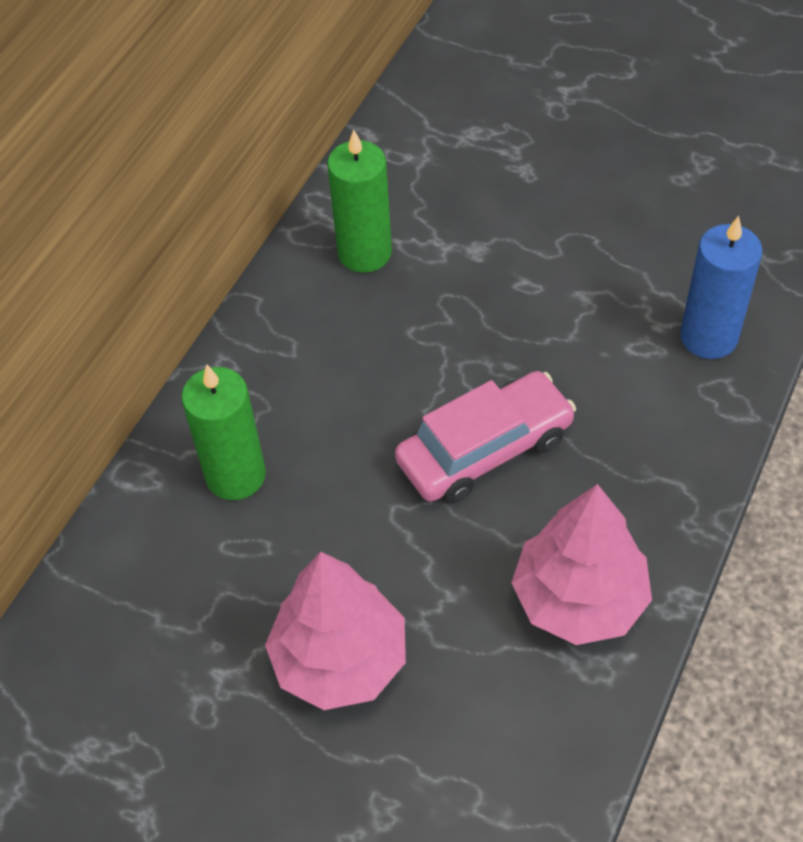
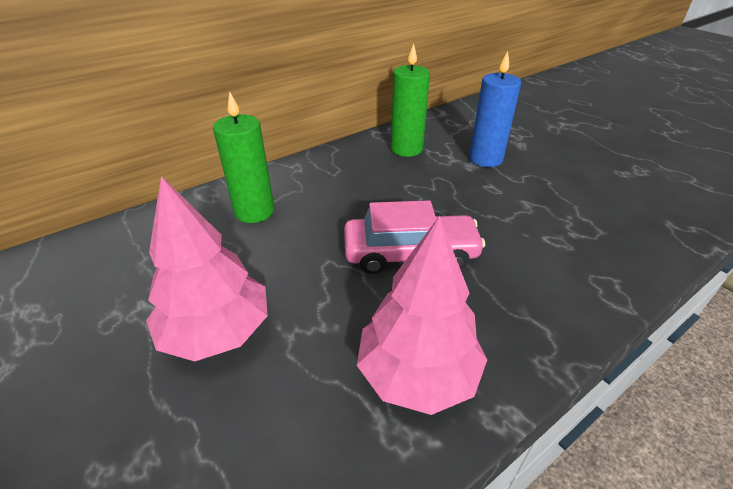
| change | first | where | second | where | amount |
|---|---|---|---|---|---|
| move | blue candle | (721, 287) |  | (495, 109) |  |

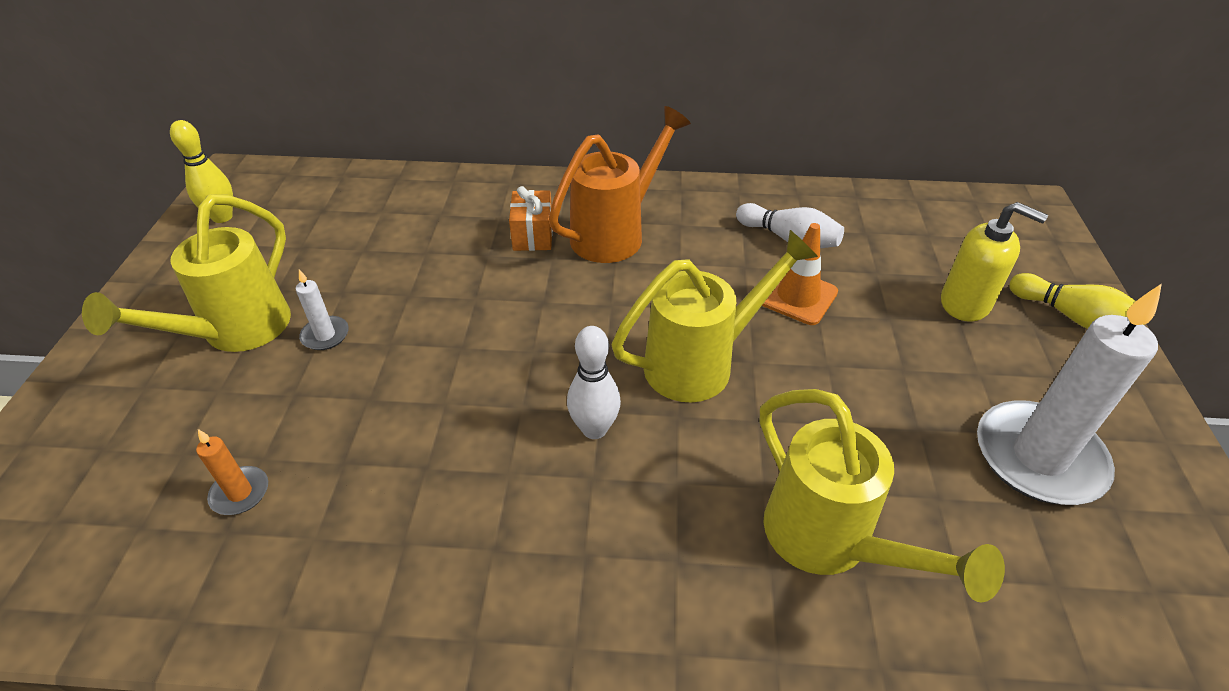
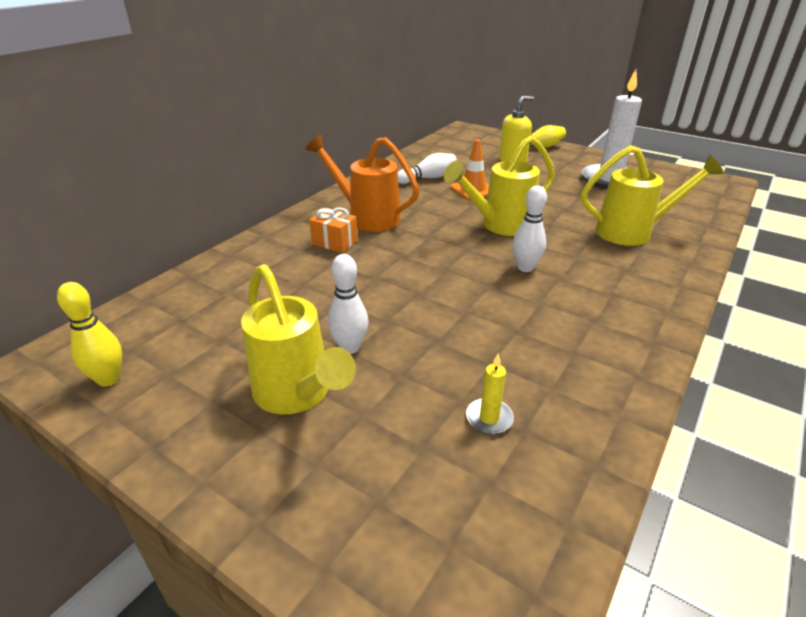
| change | first | where | second | where | amount |
|---|---|---|---|---|---|
| recolor | orange candle | (232, 472) | yellow candle | (490, 393) |  |
| replace | white candle | (322, 309) | white bowling pin | (348, 304) |  |
| rotate | orange watering can | (620, 184) |  | (363, 183) | 45 degrees counterclockwise |
| rotate | yellow watering can | (714, 316) |  | (499, 186) | 120 degrees counterclockwise |

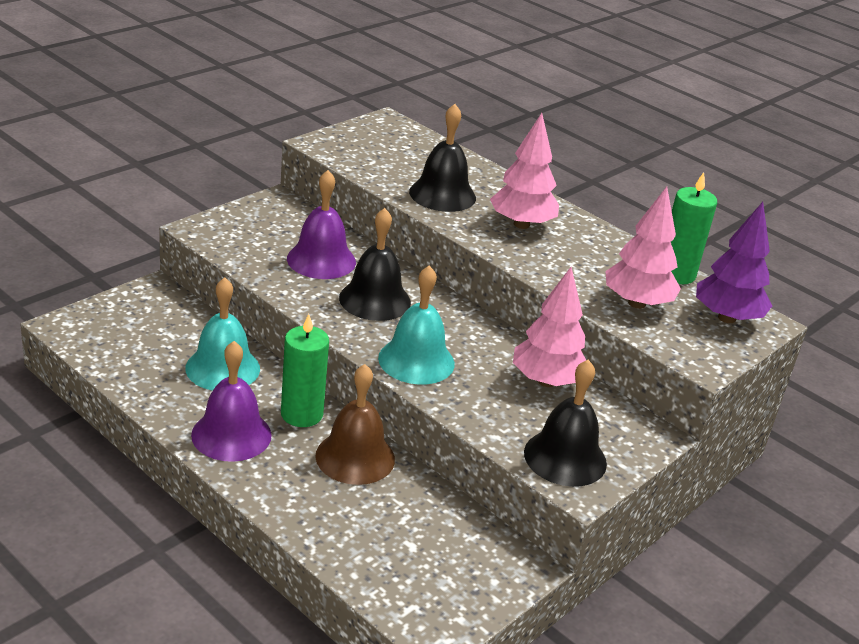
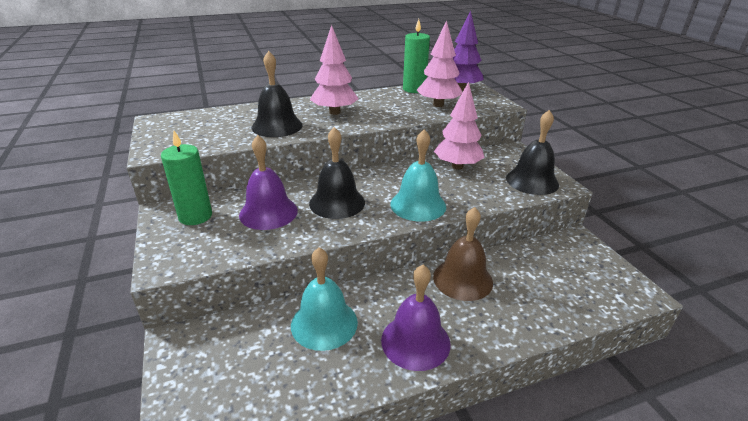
| change | first | where | second | where | amount |
|---|---|---|---|---|---|
| move | green candle | (305, 370) |  | (186, 178) |  |

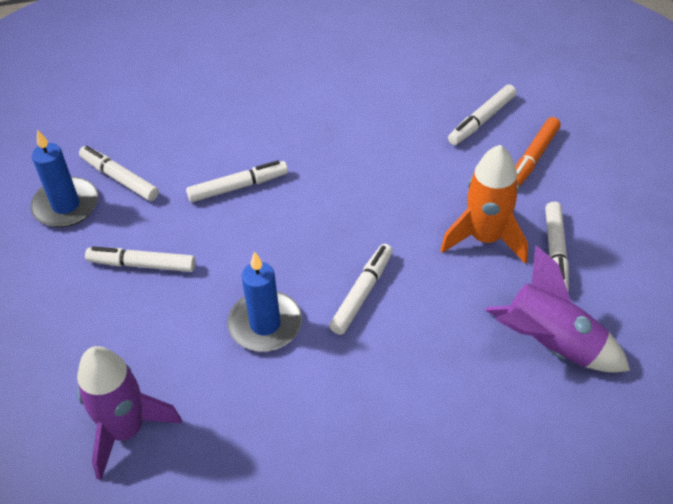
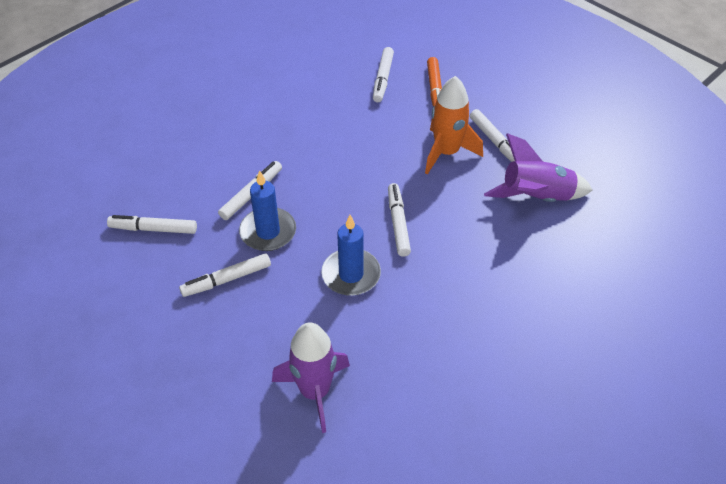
| change | first | where | second | where | amount |
|---|---|---|---|---|---|
| move | blue candle | (64, 178) |  | (267, 210) |  |

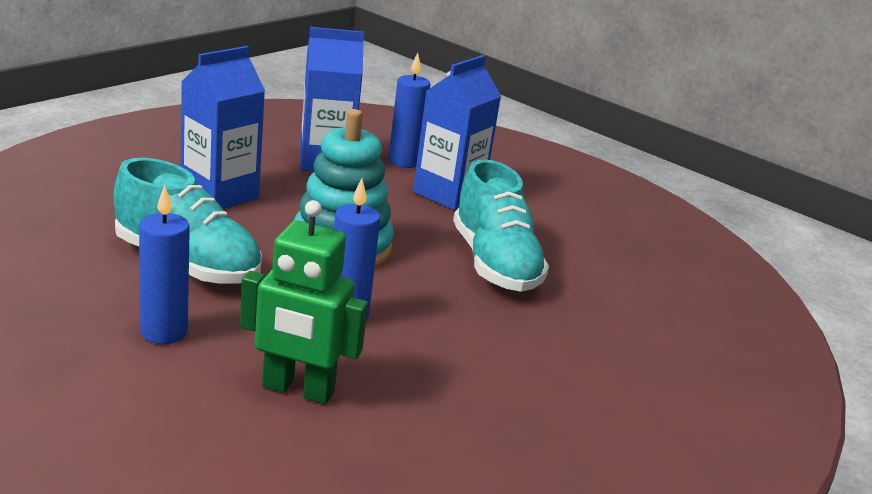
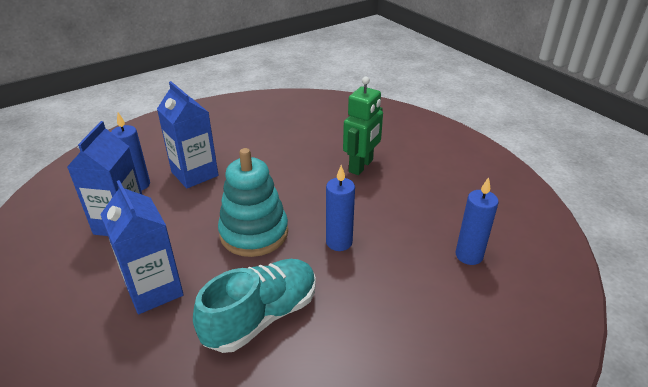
| change | first | where | second | where | amount |
|---|---|---|---|---|---|
| move | blue candle | (164, 264) |  | (477, 221) |  |
| move | green robot | (304, 302) |  | (363, 126) |  |
| delete | turquoise shoe | (501, 225) |  |  |  |

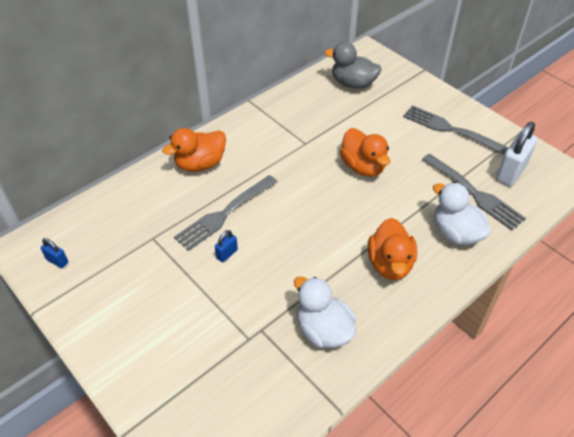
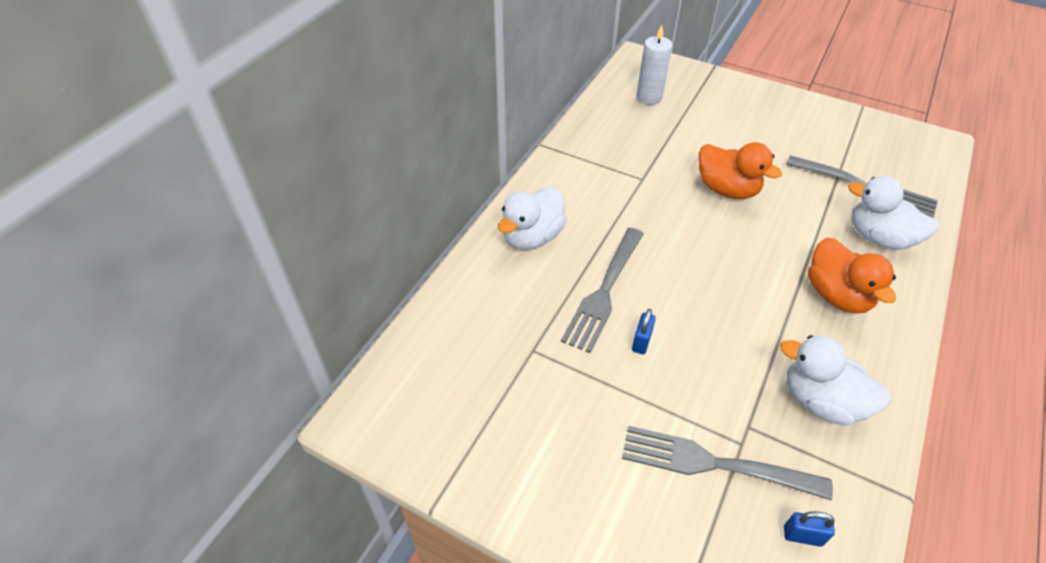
| change | first | where | second | where | amount |
|---|---|---|---|---|---|
| move | blue padlock | (54, 253) |  | (809, 529) |  |
| recolor | orange duck | (194, 150) | white duck | (532, 218) |  |
| replace | grey duck | (353, 65) | white candle | (654, 65) |  |
| move | grey fork | (456, 130) |  | (727, 463) |  |
| delete | white padlock | (517, 154) |  |  |  |

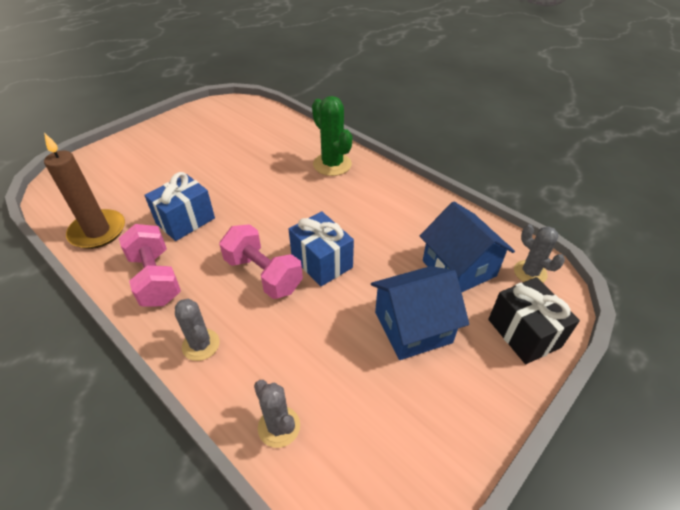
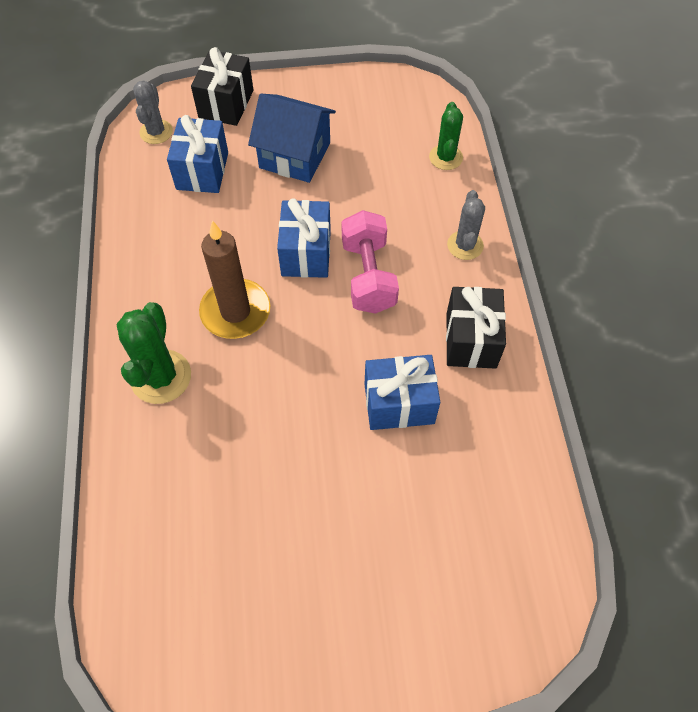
| change | first | where | second | where | amount |
|---|---|---|---|---|---|
| move | brown candle | (84, 191) |  | (234, 280) |  |
| replace | pink dumbbell | (150, 265) | black gift | (476, 328) |  |
| recolor | grey cactus | (277, 414) | green cactus | (446, 136) |  |
| replace | blue house | (467, 246) | blue gift | (197, 154) |  |

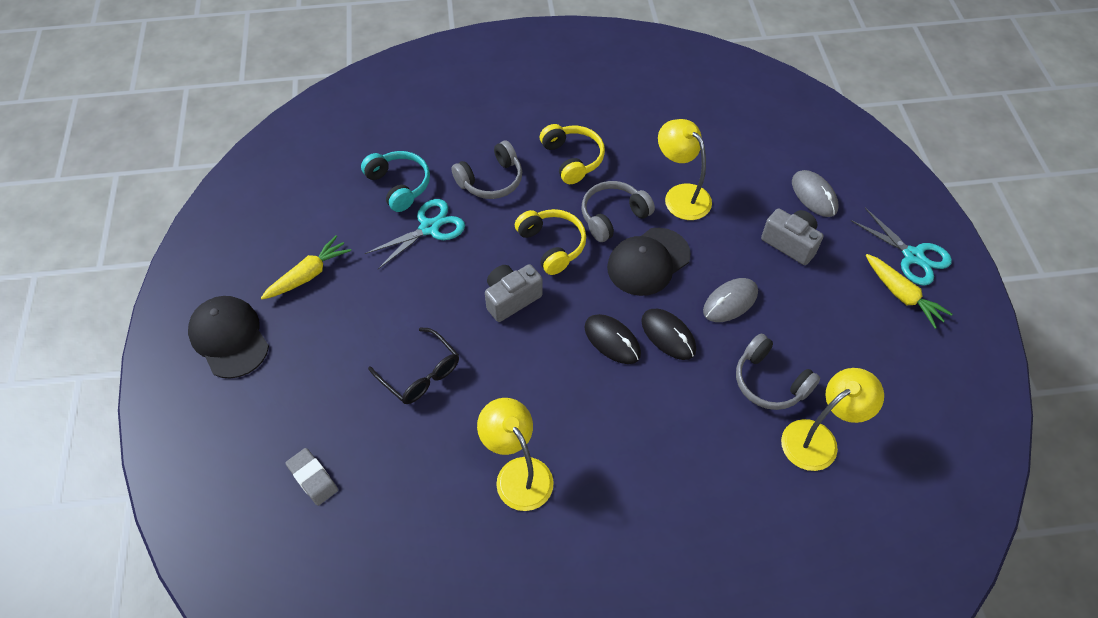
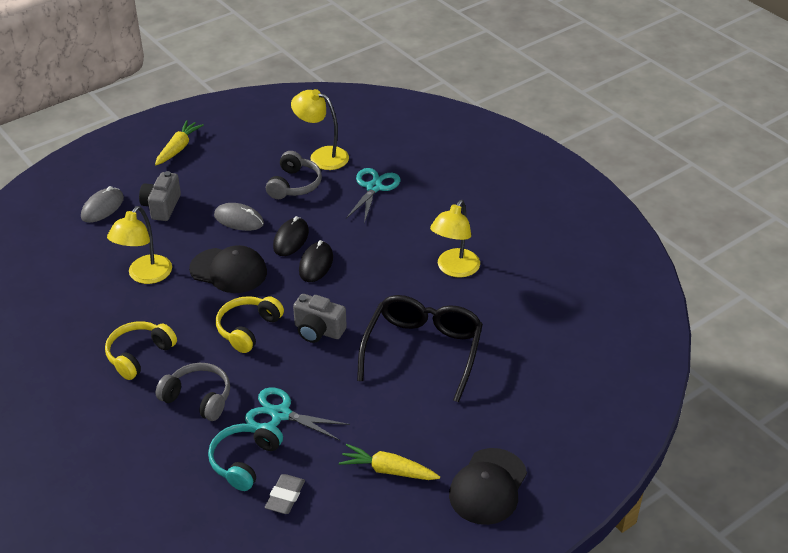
| change | first | where | second | where | amount |
|---|---|---|---|---|---|
| move | grey eraser | (311, 477) |  | (285, 494) |  |
| resize | black glasses | (413, 365) |  | (420, 348) | x1.68 |
| delete | grey headphones | (618, 211) |  |  |  |
| move | turquoise scissors | (901, 247) |  | (373, 195) |  |

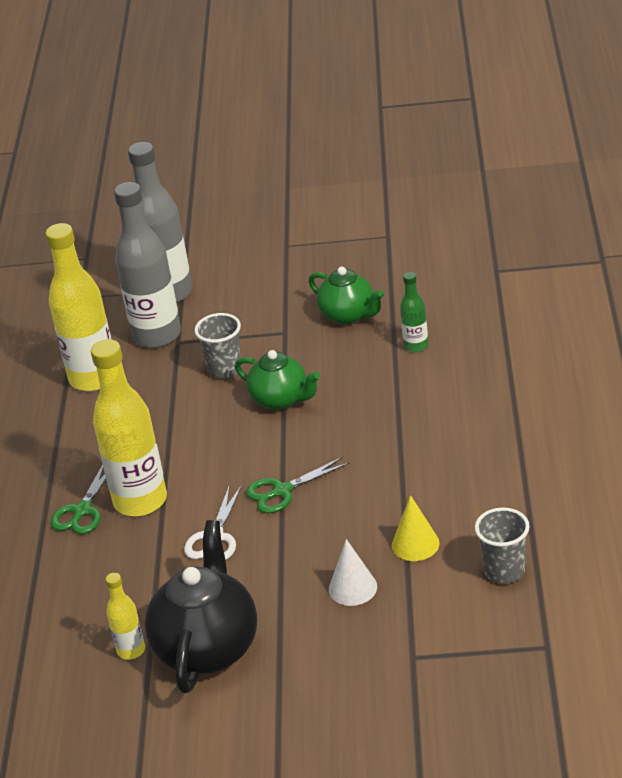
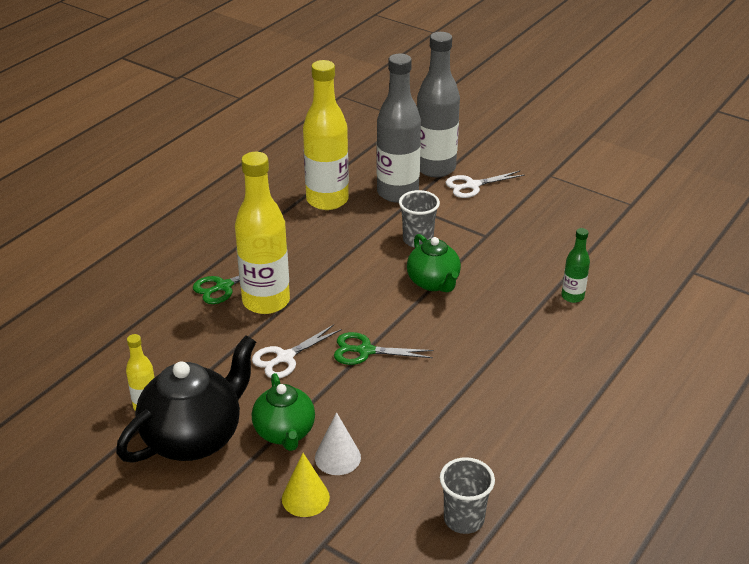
| change | first | where | second | where | amount |
|---|---|---|---|---|---|
| move | green teapot | (346, 295) |  | (283, 412) |  |
| move | yellow cone | (416, 528) |  | (306, 485) |  |
| insert |  |  | white scissors | (485, 184) |  |

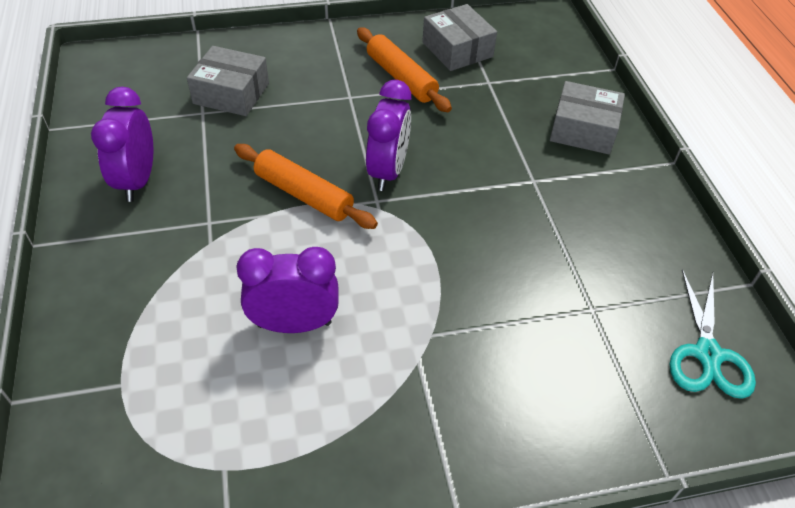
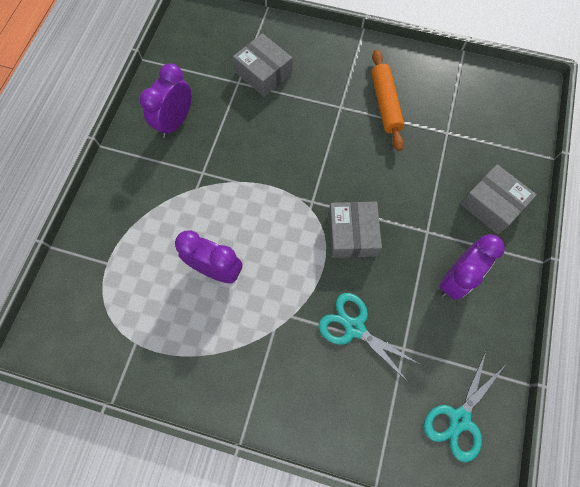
| change | first | where | second | where | amount |
|---|---|---|---|---|---|
| delete | orange rolling pin | (306, 186) |  |  |  |
| move | purple clock | (388, 135) |  | (472, 267) |  |
| move | grey box | (459, 37) |  | (355, 230) |  |
| insert |  |  | turquoise scissors | (369, 337) |  |

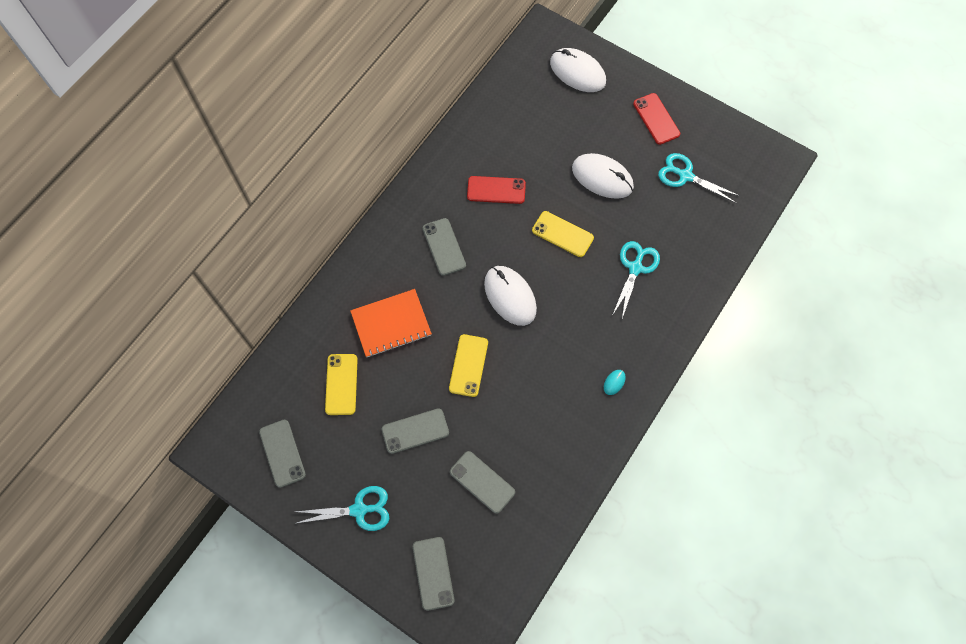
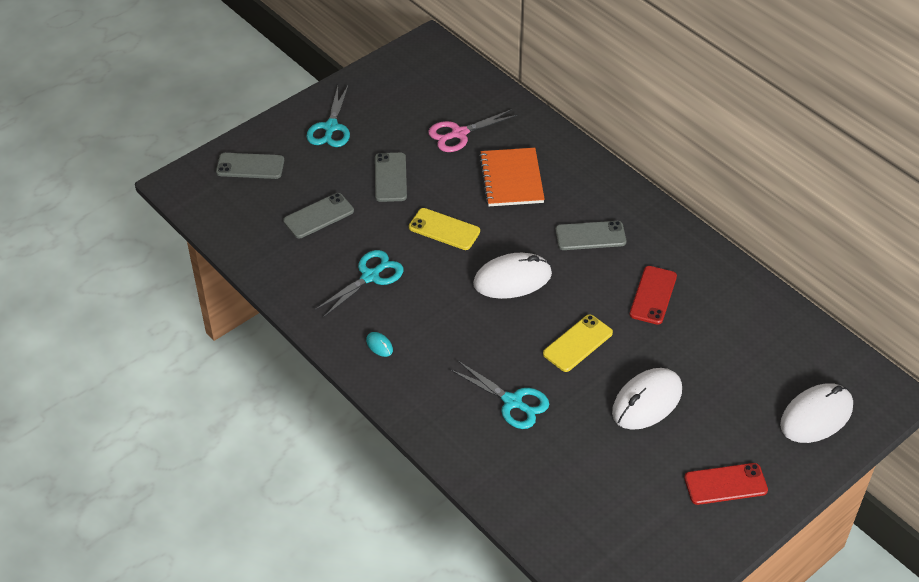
| change | first | where | second | where | amount |
|---|---|---|---|---|---|
| delete | grey phone | (282, 454) |  |  |  |
| replace | yellow phone | (341, 384) | pink scissors | (473, 130) |  |
| move | turquoise scissors | (699, 178) |  | (359, 283) |  |

